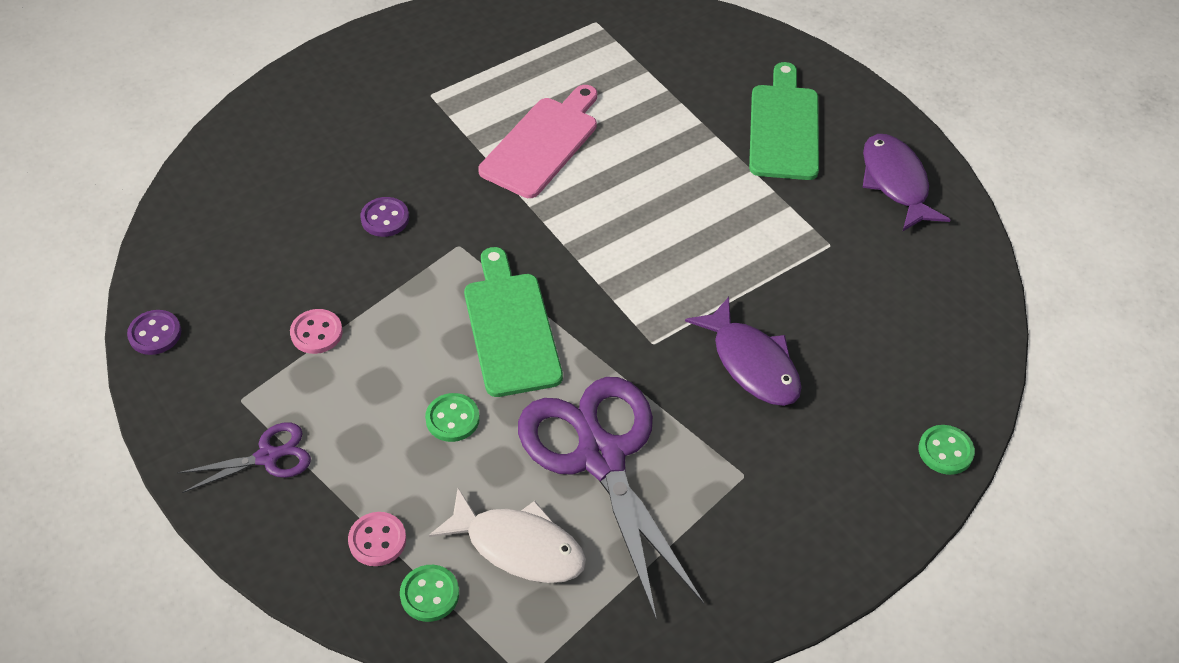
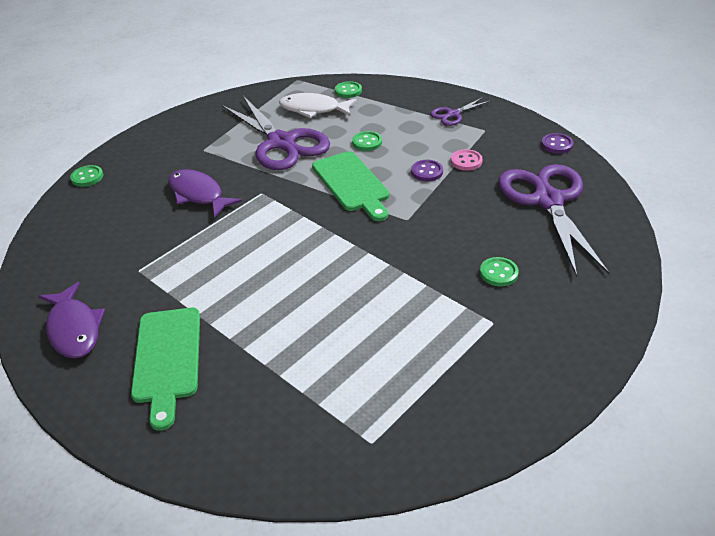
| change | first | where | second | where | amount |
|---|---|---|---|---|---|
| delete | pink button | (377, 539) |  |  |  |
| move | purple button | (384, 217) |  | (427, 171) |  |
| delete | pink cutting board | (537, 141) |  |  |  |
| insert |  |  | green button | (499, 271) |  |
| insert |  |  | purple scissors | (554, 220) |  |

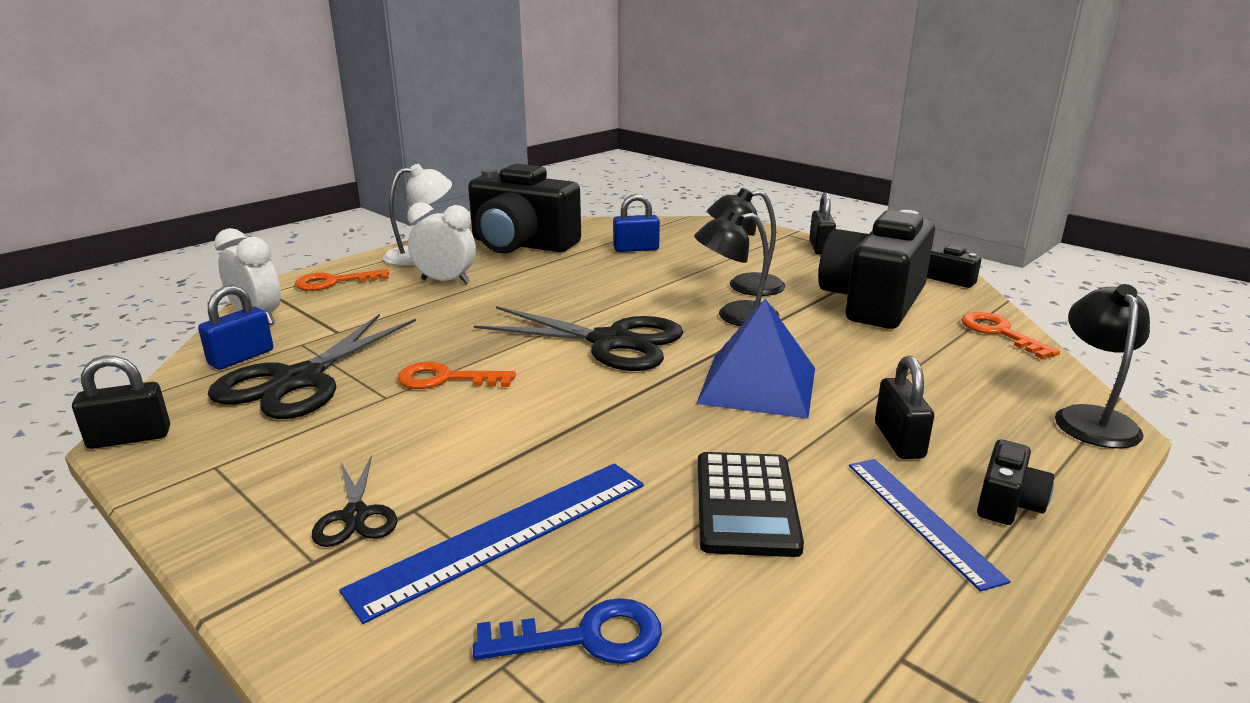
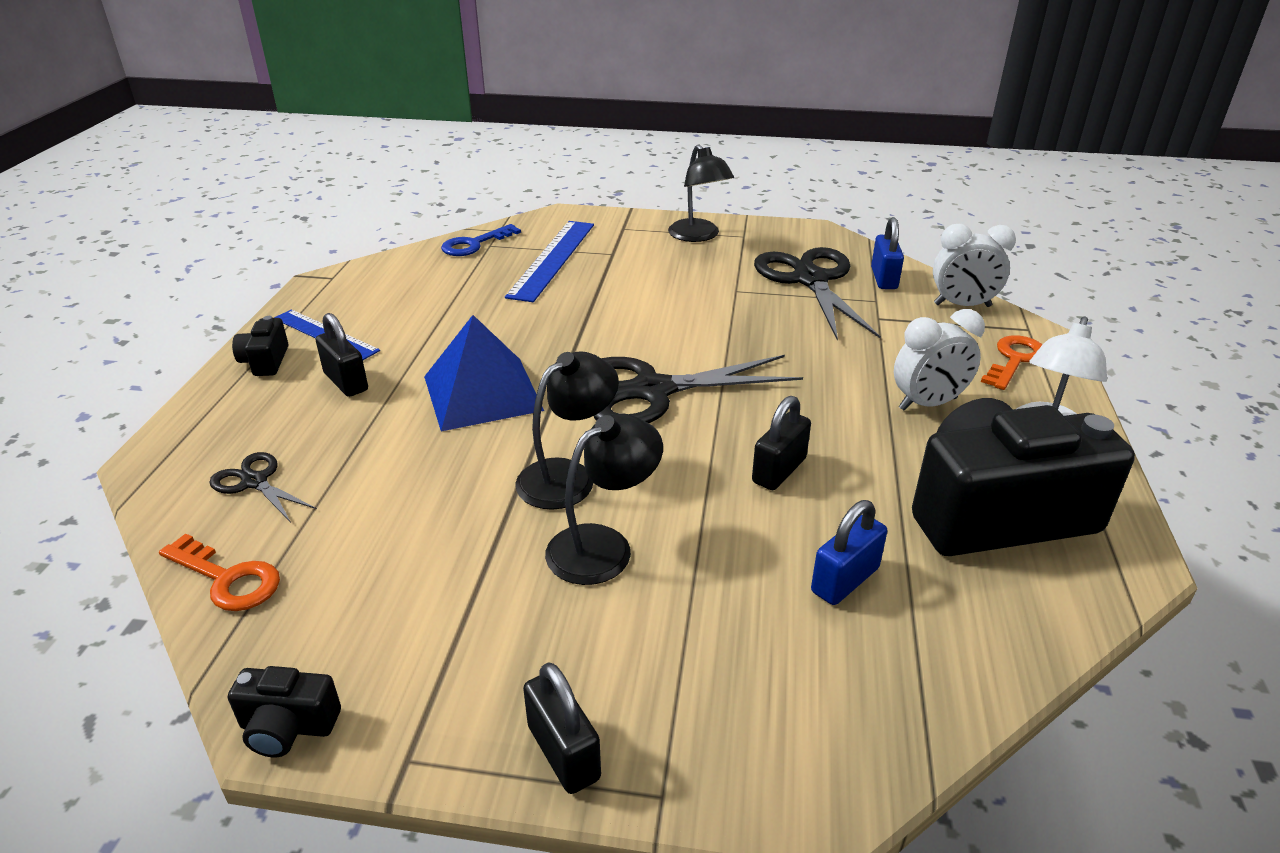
| change | first | where | second | where | amount |
|---|---|---|---|---|---|
| move | black padlock | (121, 402) |  | (781, 443) |  |
| move | black scissors | (354, 501) |  | (263, 487) |  |
| delete | orange key | (457, 375) |  |  |  |
| delete | black calculator | (751, 504) |  |  |  |
| delete | black camera | (876, 269) |  |  |  |
| move | black lamp | (1102, 366) |  | (701, 193) |  |

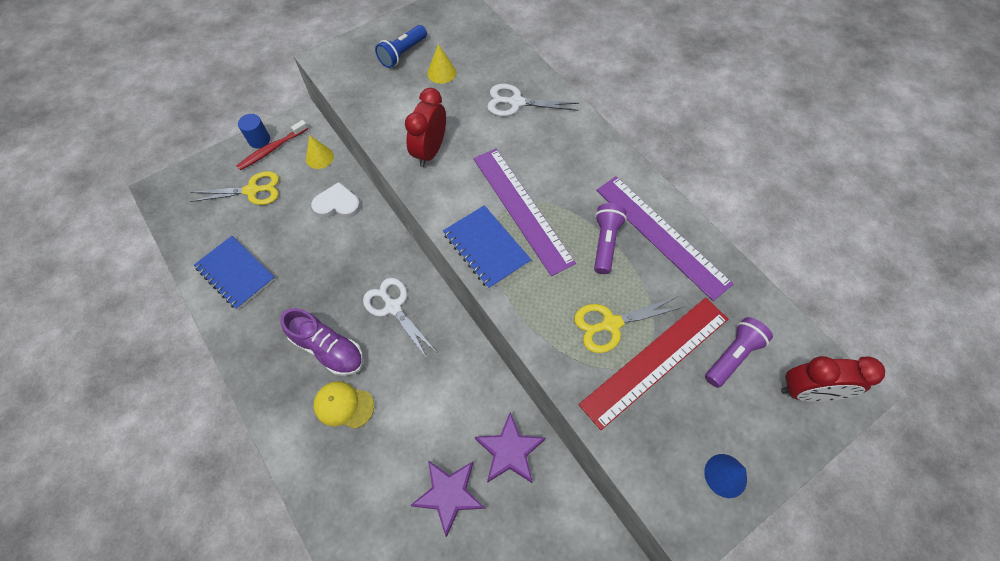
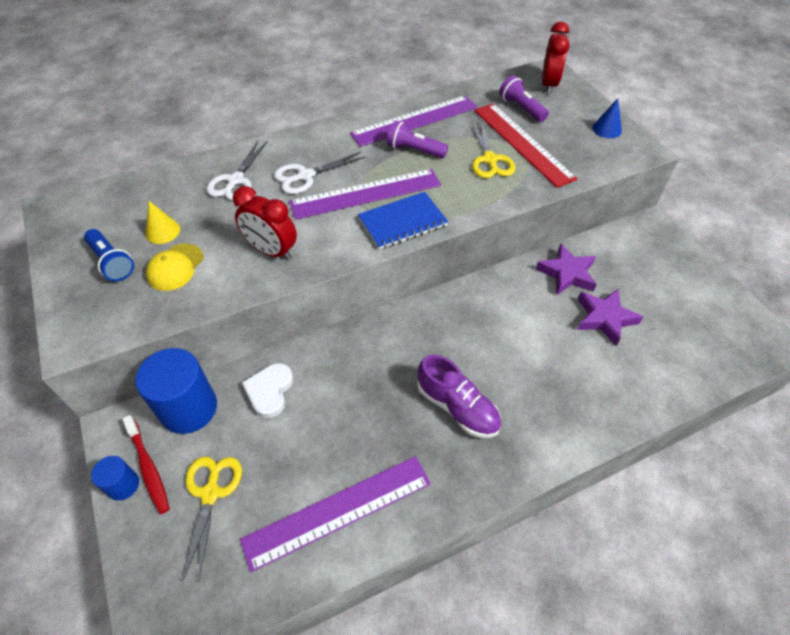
| change | first | where | second | where | amount |
|---|---|---|---|---|---|
| replace | blue notebook | (234, 273) | purple ruler | (335, 514) |  |
| rotate | purple shoe | (321, 342) |  | (459, 396) | 90 degrees clockwise |
| replace | yellow cone | (320, 152) | blue cylinder | (176, 391) |  |
| move | yellow cap | (344, 405) |  | (174, 267) |  |
| move | white scissors | (399, 317) |  | (319, 173) |  |

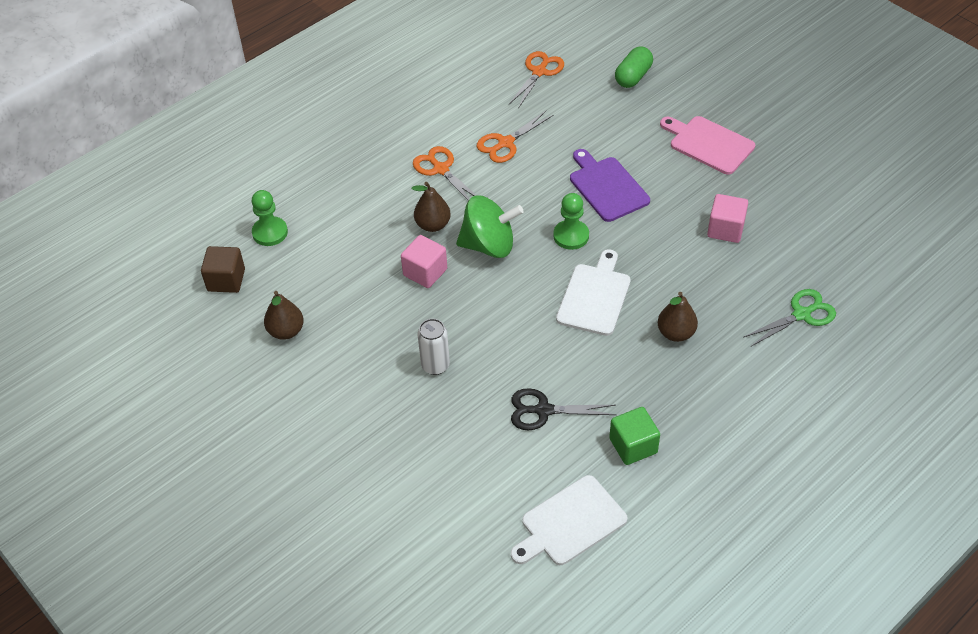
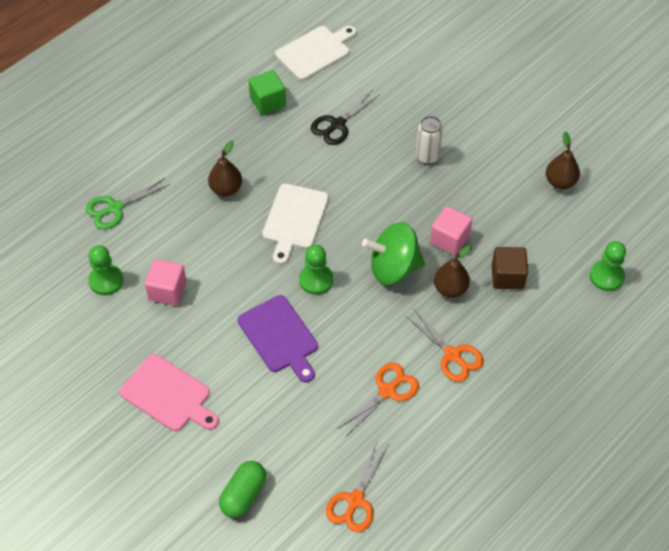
| change | first | where | second | where | amount |
|---|---|---|---|---|---|
| move | brown cube | (223, 269) |  | (510, 268) |  |
| rotate | black scissors | (563, 409) |  | (345, 118) | 135 degrees clockwise |
| insert |  |  | green pawn | (105, 270) |  |

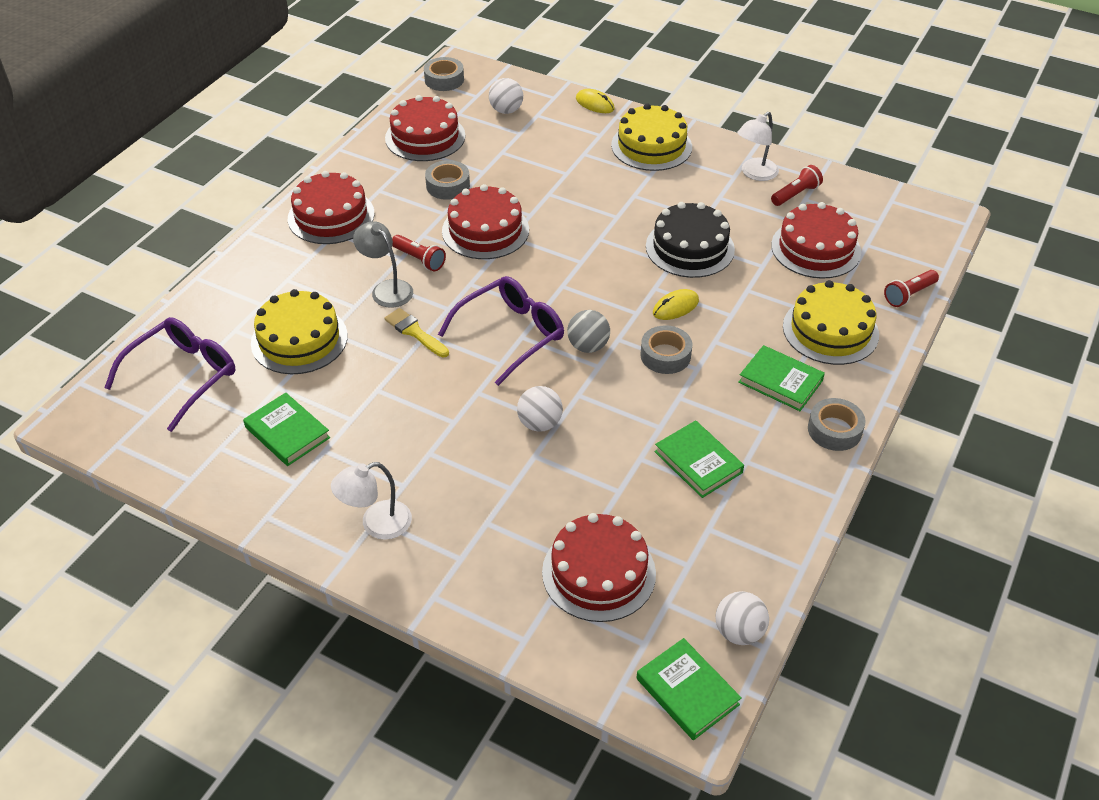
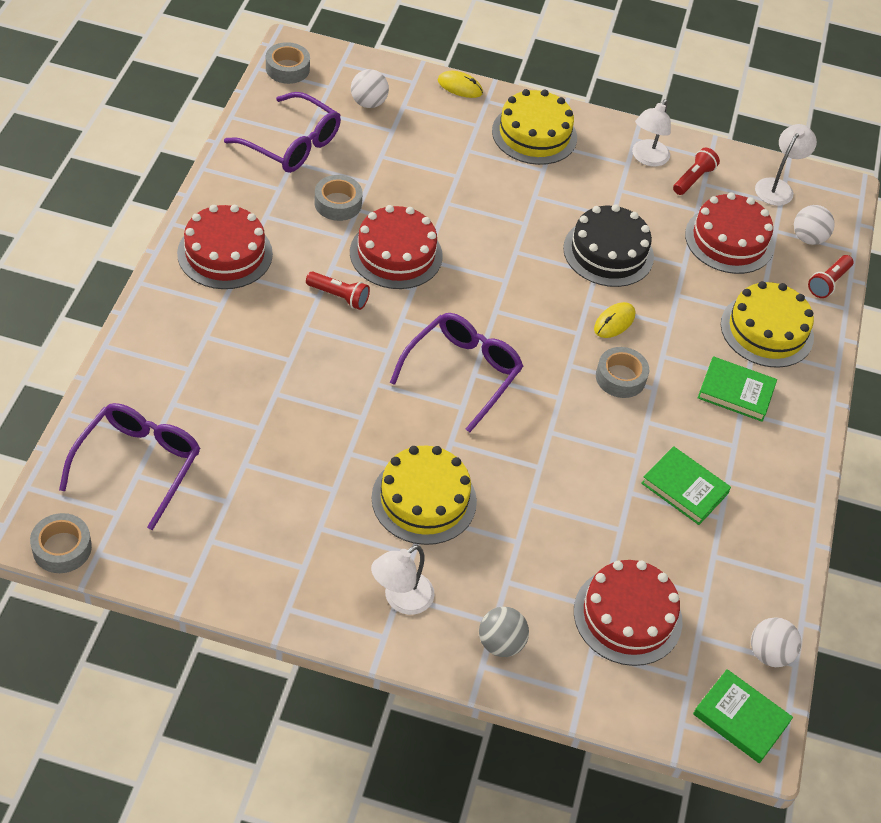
| change | first | where | second | where | amount |
|---|---|---|---|---|---|
| delete | green book | (286, 429) |  |  |  |
| move | yellow cake | (299, 331) |  | (424, 495) |  |
| delete | grey lamp | (383, 264) |  |  |  |
| delete | yellow brush | (416, 333) |  |  |  |
| replace | red cake | (425, 128) | purple glasses | (282, 132) |  |
| move | white ball | (540, 409) |  | (814, 225) |  |
| move | grey ball | (588, 331) |  | (504, 632) |  |
| move | grey tape | (837, 424) |  | (61, 543) |  |
| insert |  |  | white lamp | (786, 165) |  |

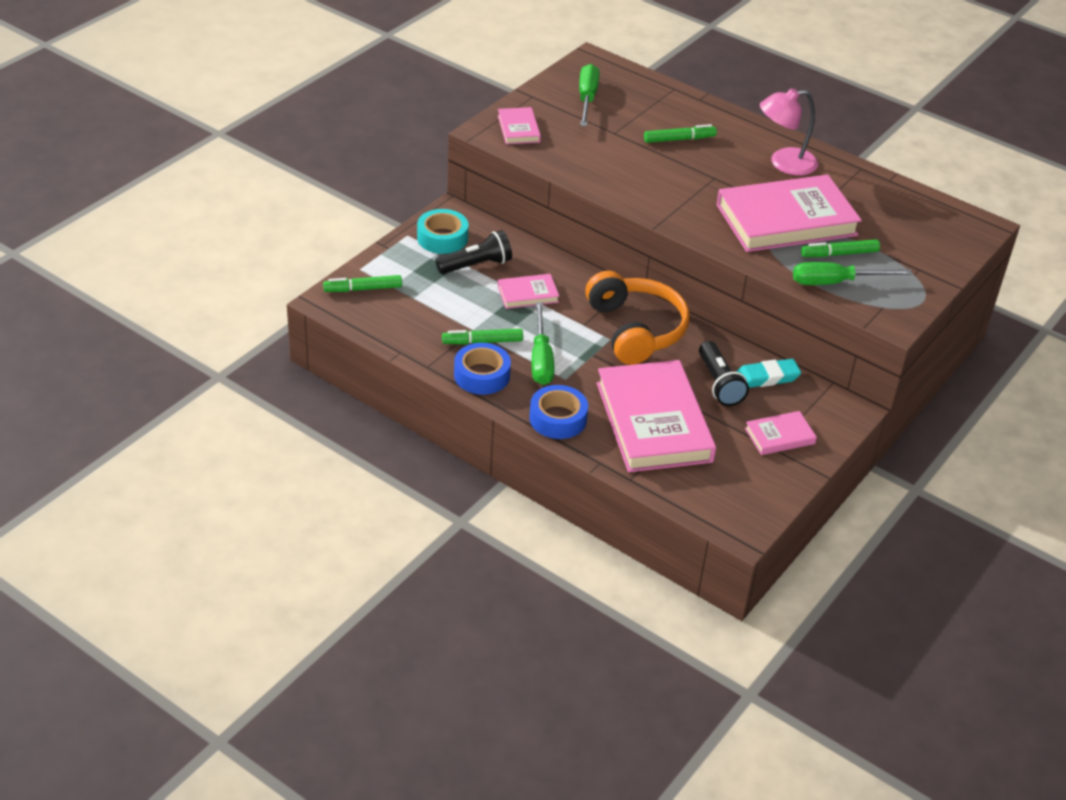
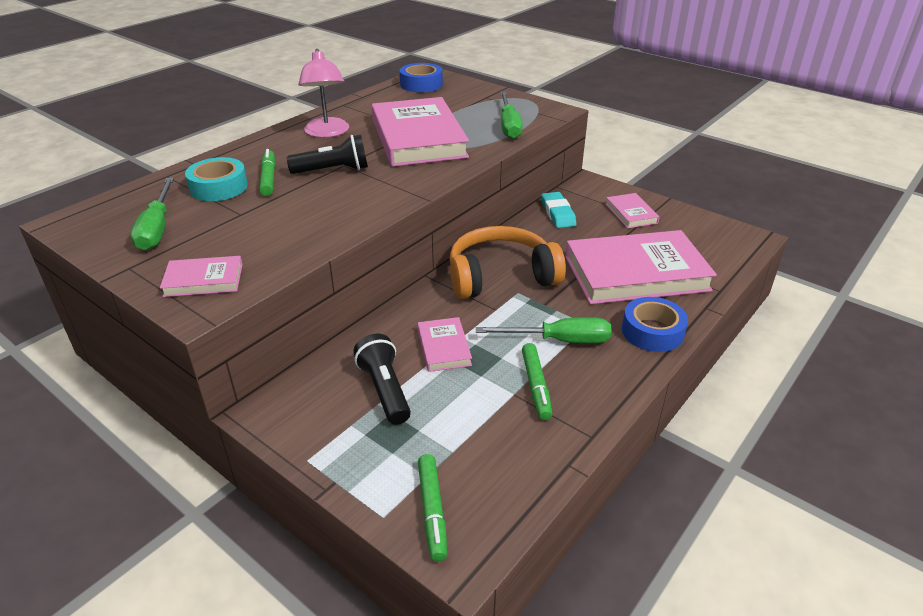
| change | first | where | second | where | amount |
|---|---|---|---|---|---|
| move | turquoise tape | (442, 231) |  | (216, 179) |  |
| move | blue tape | (482, 369) |  | (421, 77) |  |
| rotate | green screwdriver | (589, 95) |  | (152, 214) | 105 degrees counterclockwise |
| move | black flashlight | (724, 373) |  | (327, 154) |  |
| delete | green marker | (840, 248) |  |  |  |

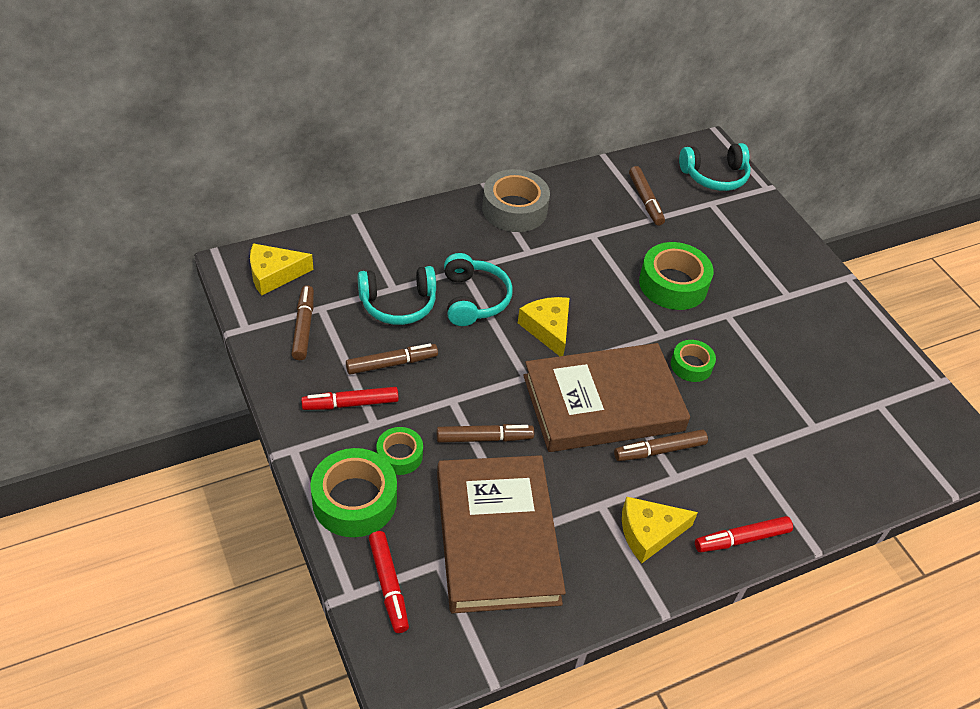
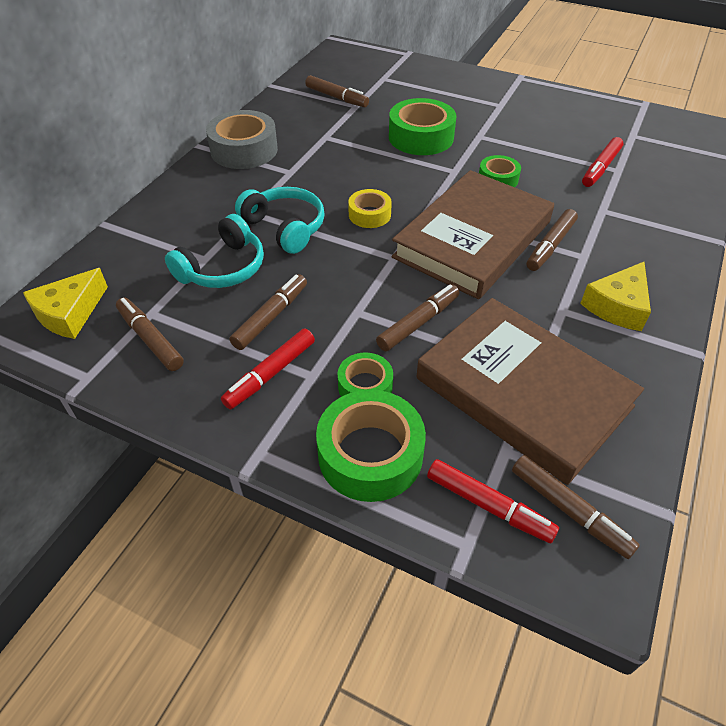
| change | first | where | second | where | amount |
|---|---|---|---|---|---|
| replace | yellow cheese | (543, 326) | yellow tape | (370, 208) |  |
| delete | turquoise headphones | (715, 167) |  |  |  |
| move | red marker | (744, 534) |  | (603, 162) |  |
| insert |  |  | brown marker | (576, 507) |  |

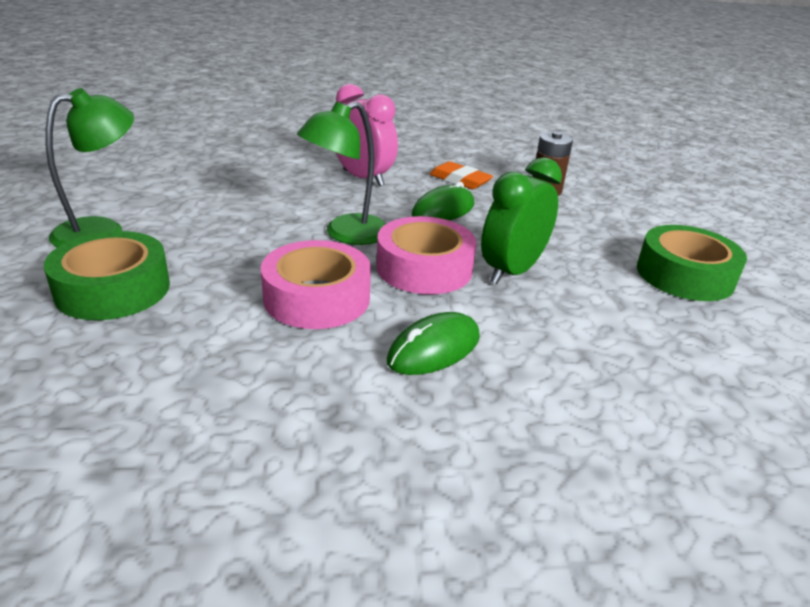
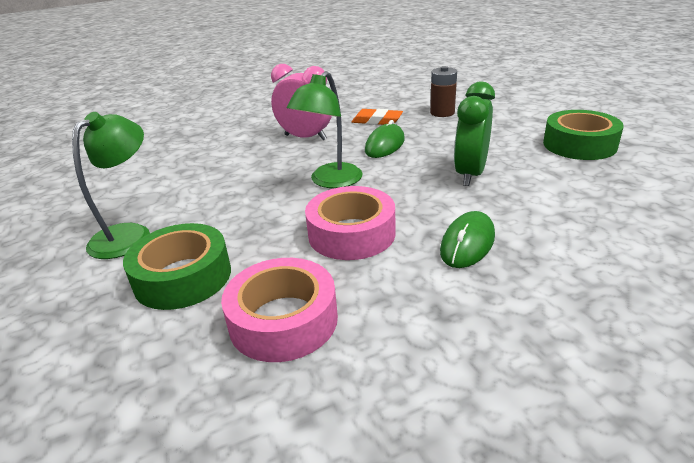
| change | first | where | second | where | amount |
|---|---|---|---|---|---|
| move | pink tape | (426, 255) |  | (279, 310) |  |

